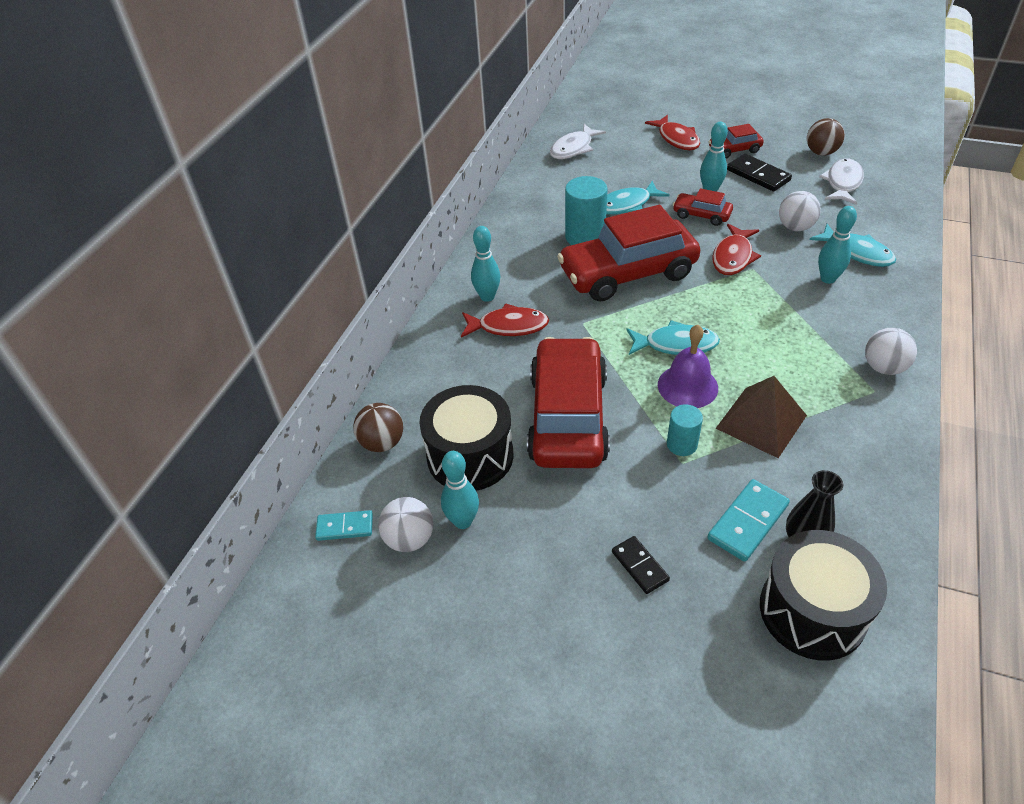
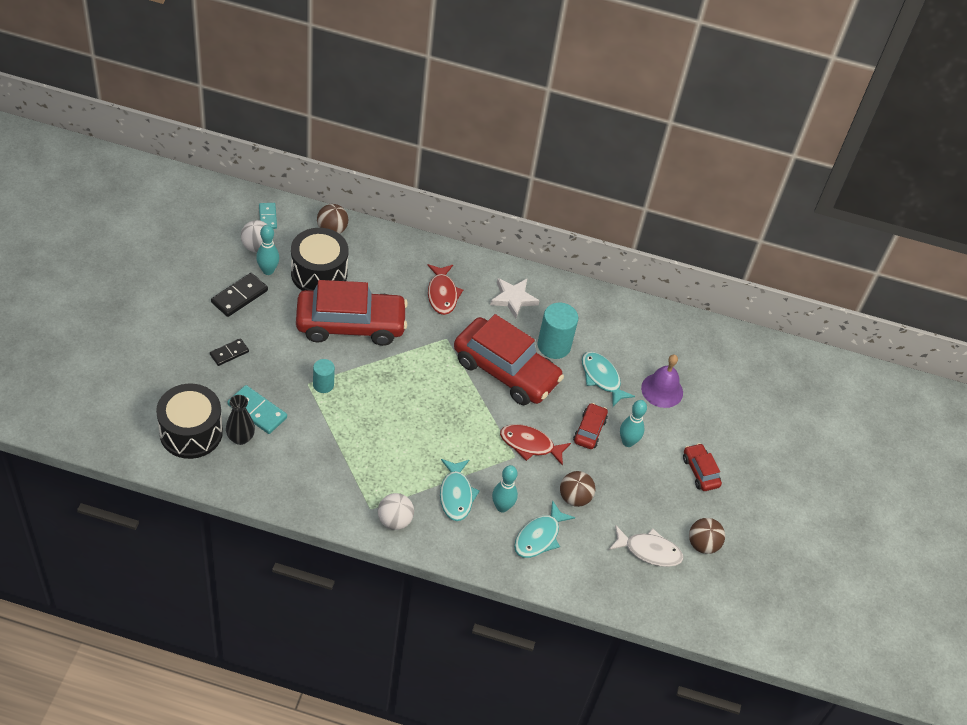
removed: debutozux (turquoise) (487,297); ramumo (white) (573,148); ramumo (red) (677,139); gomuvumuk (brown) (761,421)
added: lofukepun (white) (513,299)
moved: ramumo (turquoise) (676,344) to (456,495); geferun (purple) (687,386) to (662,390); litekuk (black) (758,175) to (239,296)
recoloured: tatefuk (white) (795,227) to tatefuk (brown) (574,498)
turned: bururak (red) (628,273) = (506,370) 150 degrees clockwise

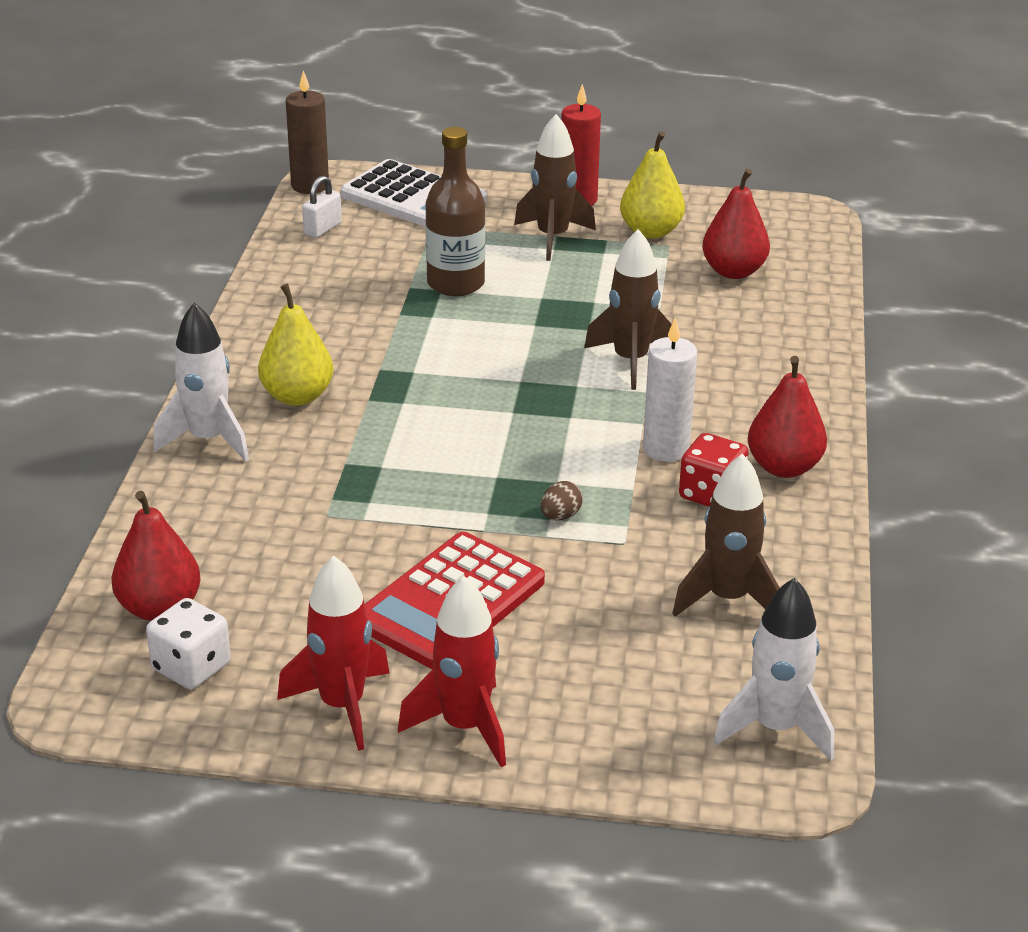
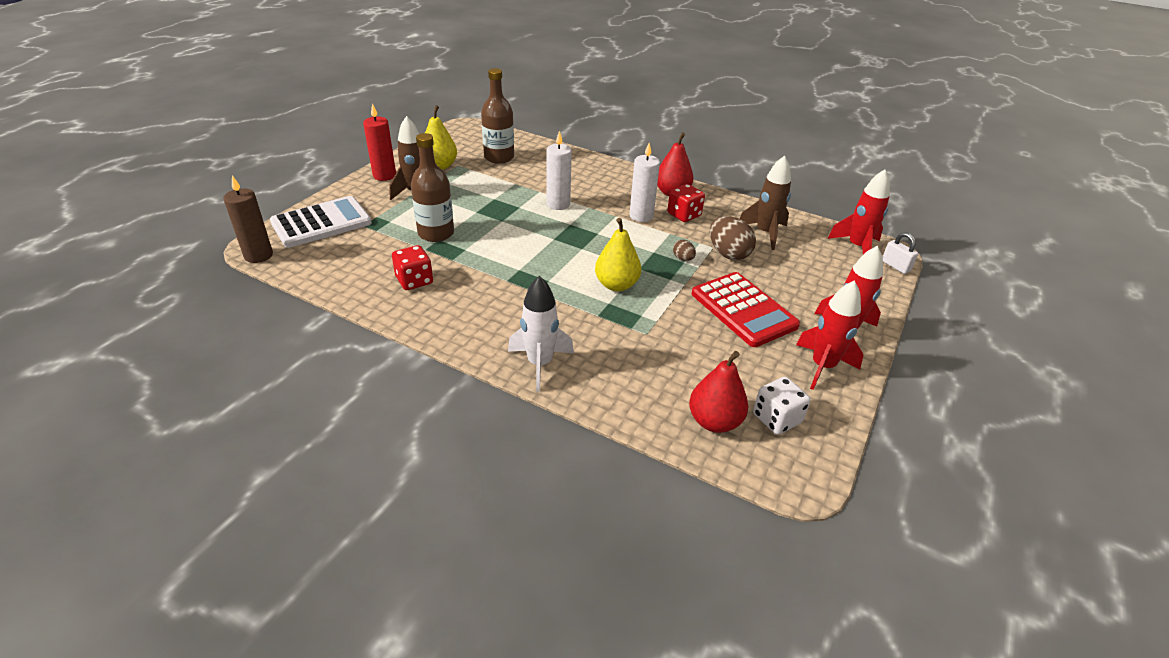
added: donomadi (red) (414,281); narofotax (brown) (728,254)
moved: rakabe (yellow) (297,396) to (616,285); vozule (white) (322,229) to (895,266)
replaced: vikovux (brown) (630,361) to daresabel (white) (558,204); rakabe (red) (733,271) to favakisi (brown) (499,157)
recoloured: vikovux (white) (775,728) to vikovux (red) (857,247)

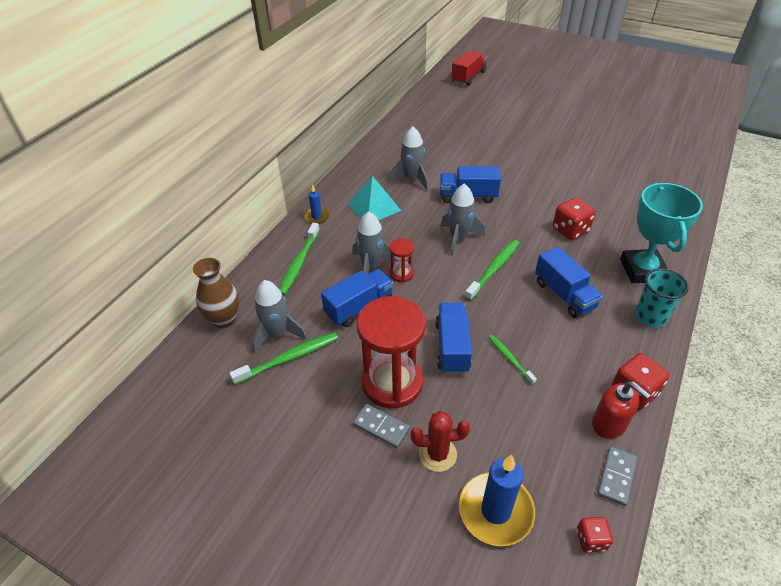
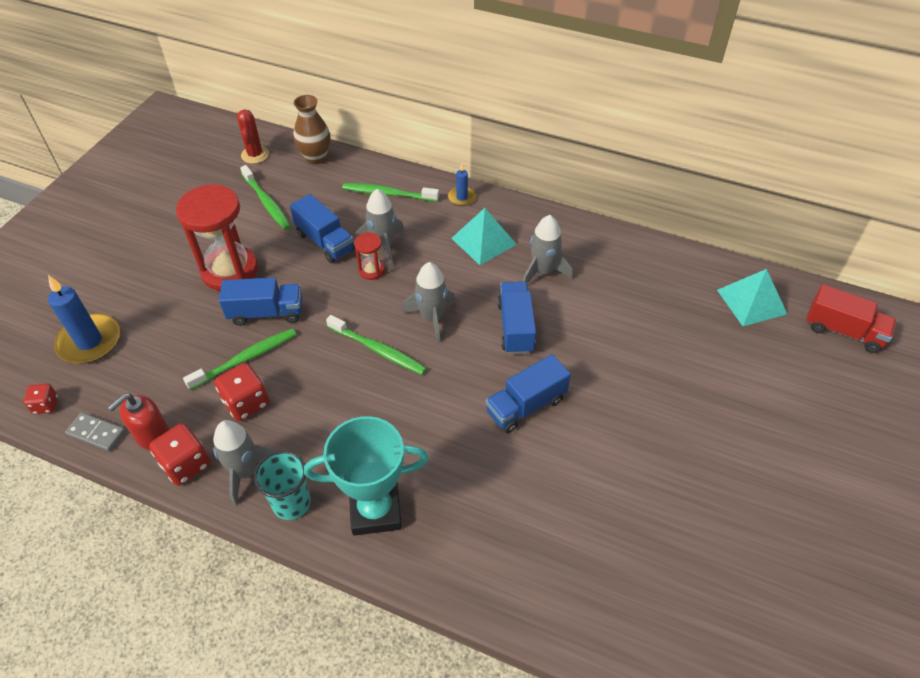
removed: litekuk (grey) (381,427)
added: gomuvumuk (turquoise) (751,302)
moved: vikovux (grey) (277,334) to (245,472); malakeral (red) (437,454) to (255,155); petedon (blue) (564,295) to (526,405); donomadi (red) (570,230) to (246,403)
resized: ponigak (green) (510,359) = (245,359) x1.65

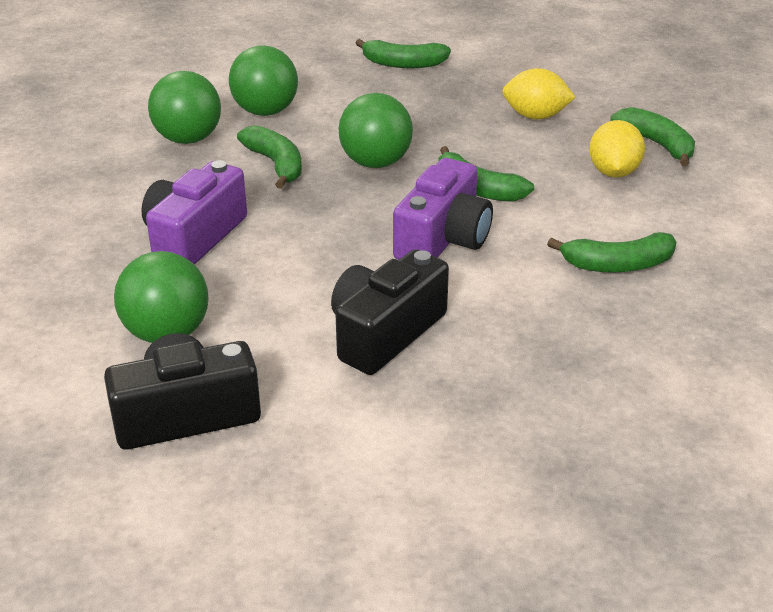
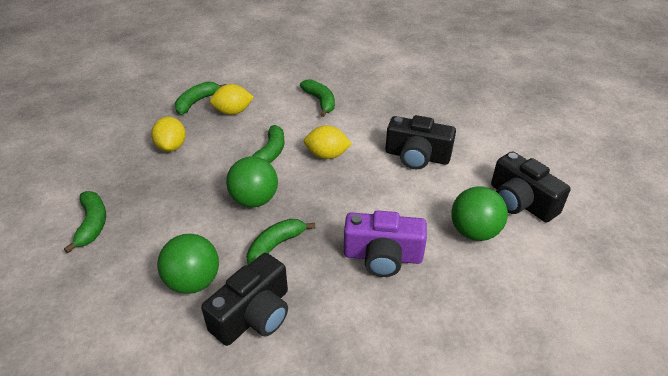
replaced: tatefuk (green) (188,139) to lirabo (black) (254,315); lirabo (purple) (443,239) to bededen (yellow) (327,155)

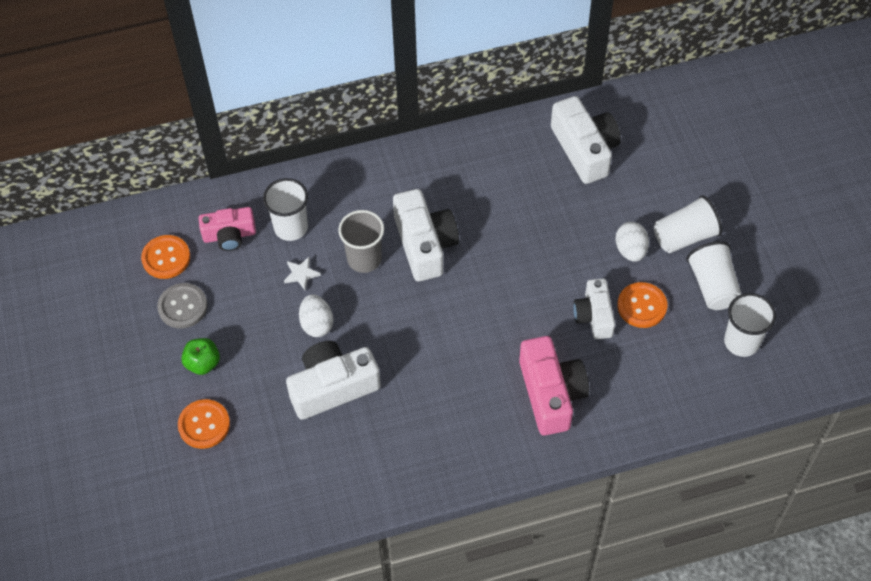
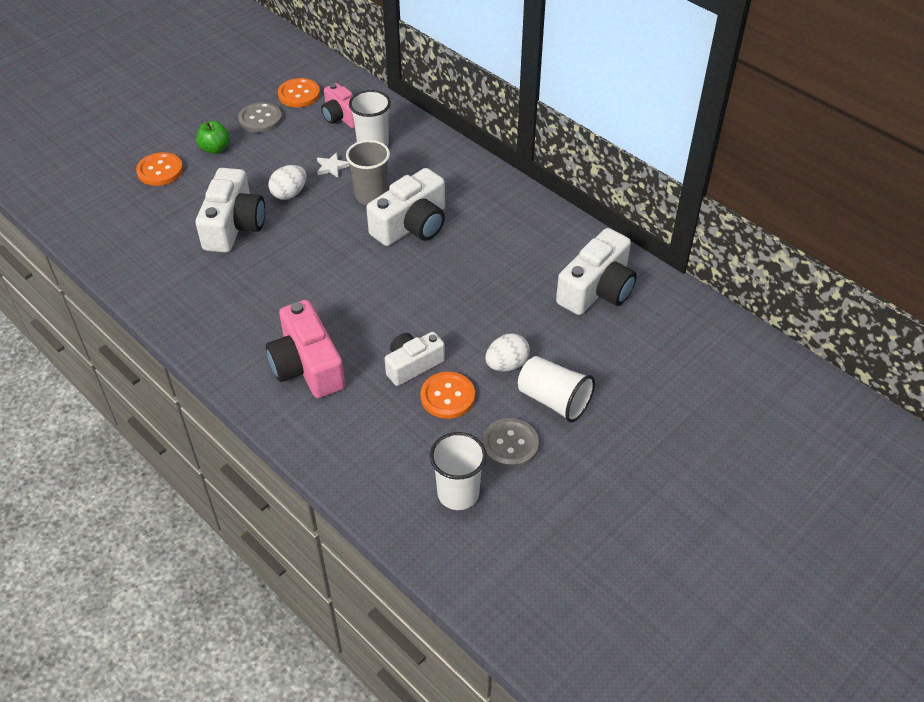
replaced: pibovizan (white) (712,286) to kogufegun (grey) (510,444)
turned: lirabo (white) (332,387) = (234,225) 60 degrees clockwise; lirabo (pink) (551,394) = (307,366) 105 degrees clockwise

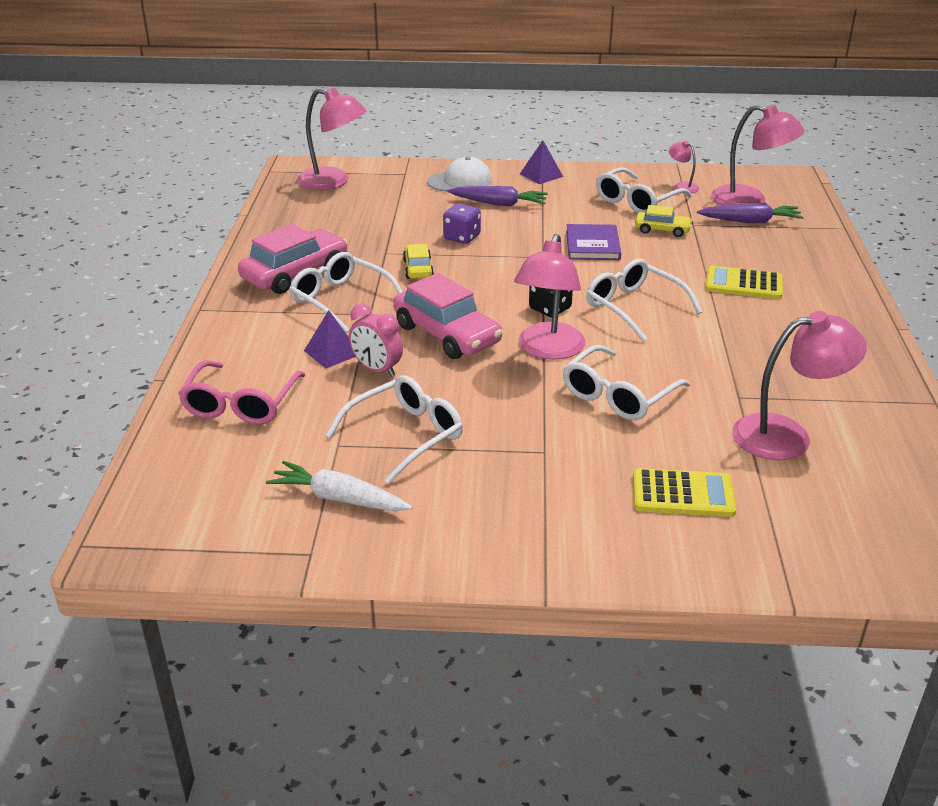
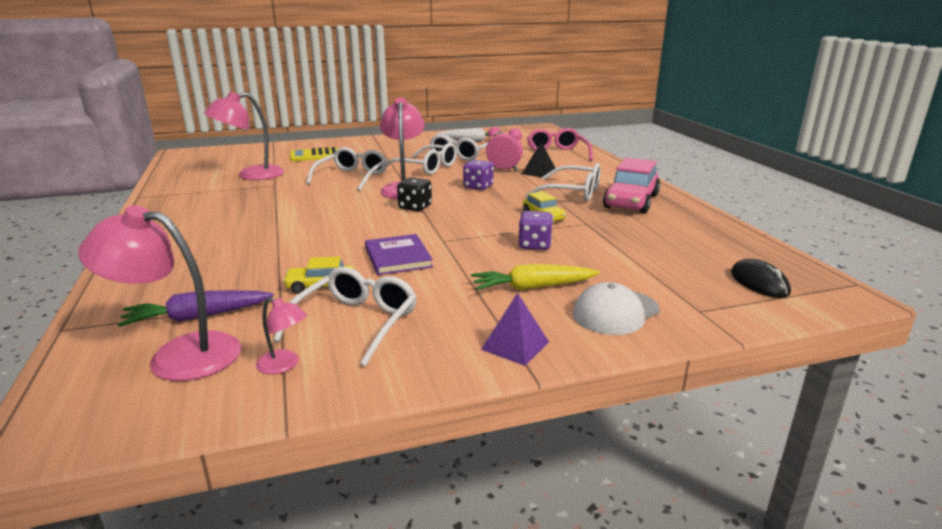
removed: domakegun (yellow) (743,284)
moved: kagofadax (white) (634,307) to (426,167)
replaced: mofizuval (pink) (333,181) to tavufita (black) (759,283); bururak (pink) (447,334) to donomadi (purple) (478,187)
recoloured: gomuvumuk (purple) (332,352) to gomuvumuk (black) (539,172); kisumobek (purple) (499,204) to kisumobek (yellow) (532,287)

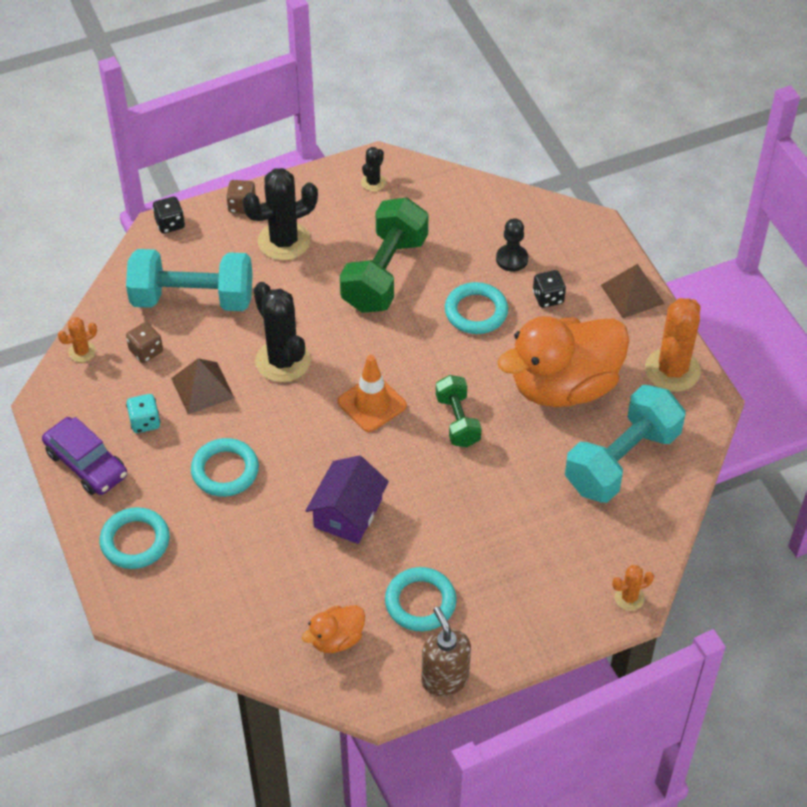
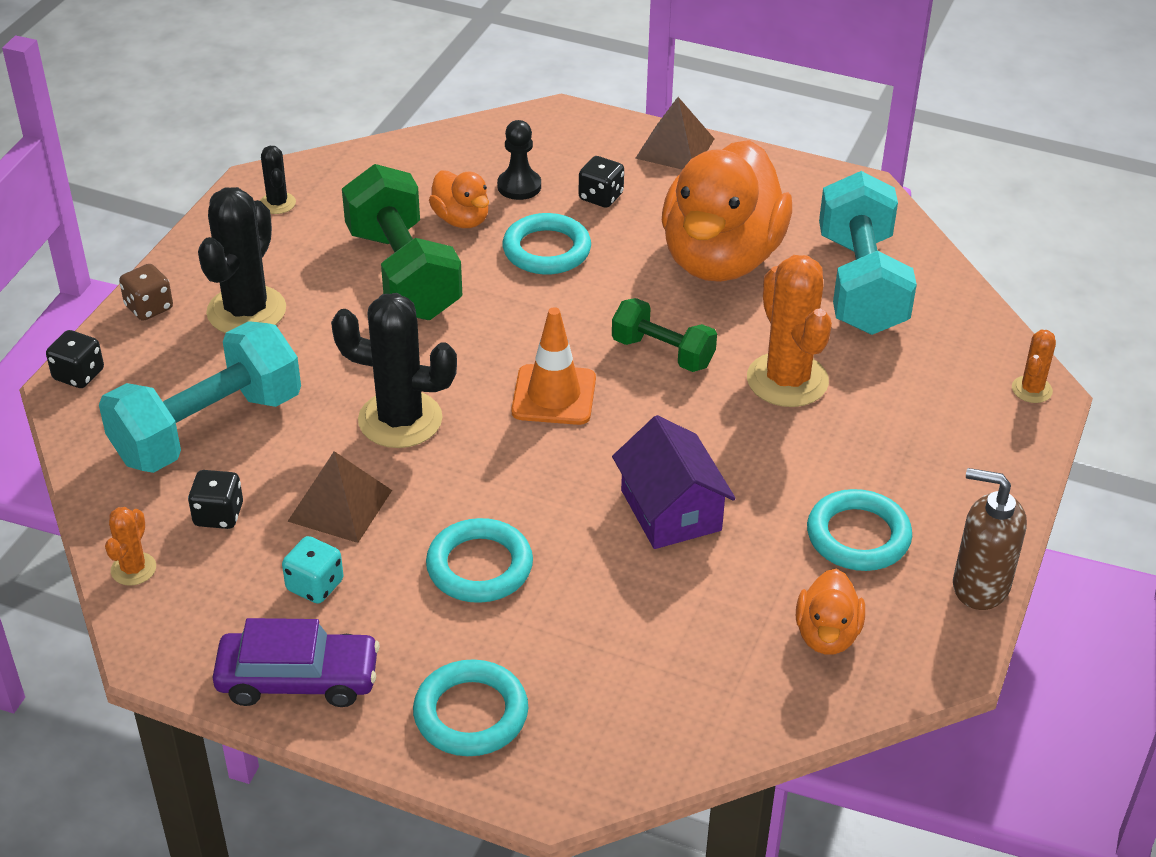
added: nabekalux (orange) (461,219)
moved: malakeral (orange) (672,370) to (787,380)
recoloured: donomadi (brown) (146,351) to donomadi (black) (218,515)

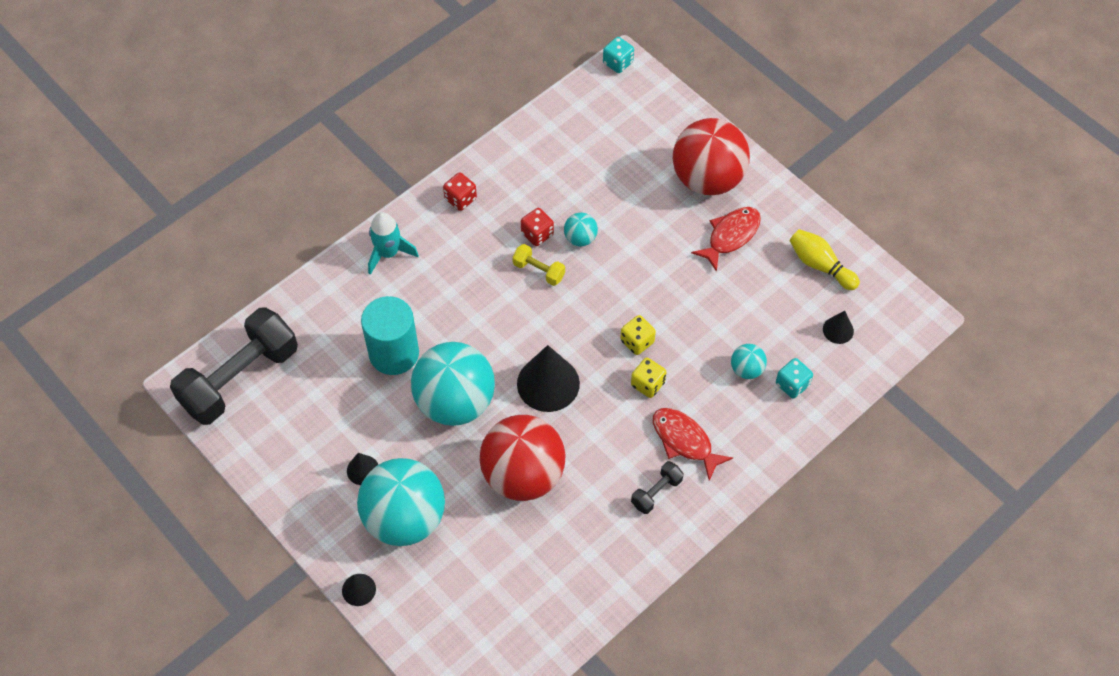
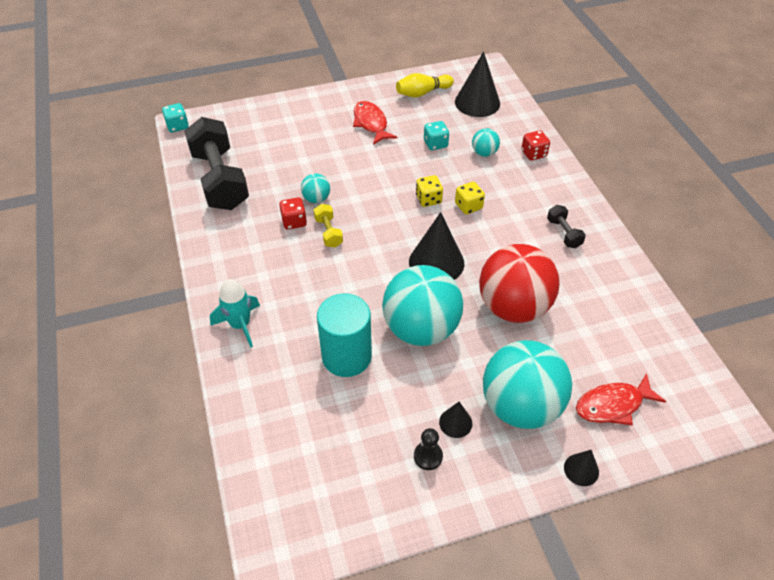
removed: tatefuk (red) (707,179)
added: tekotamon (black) (428,456)
moved: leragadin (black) (240,378) to (220,180); donomadi (red) (460,199) to (533,154); ramumo (red) (684,441) to (613,405); donomadi (turquoise) (792,384) to (435,144)
turned: leragadin (yellow) (538,270) = (328,232) 75 degrees counterclockwise
resized: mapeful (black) (838,330) = (477,102) x1.98

